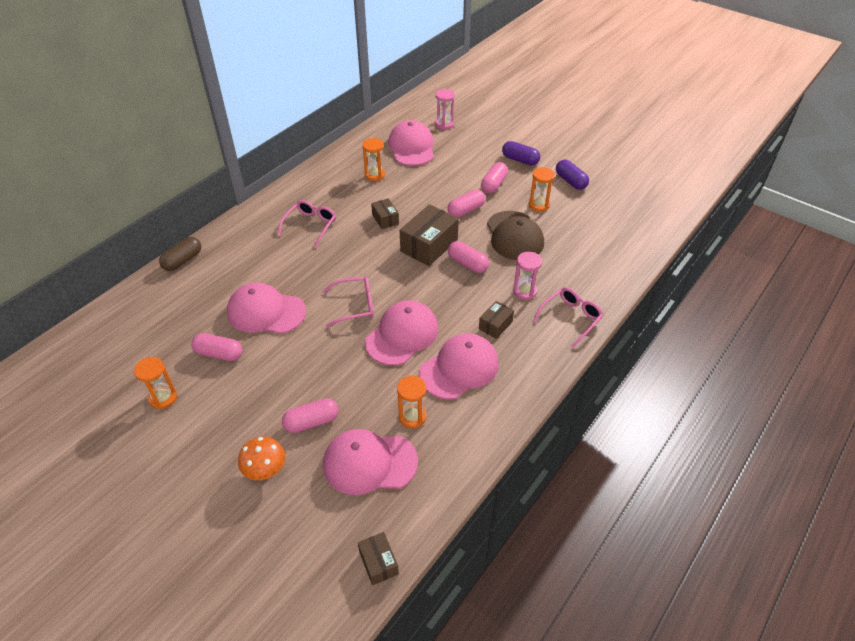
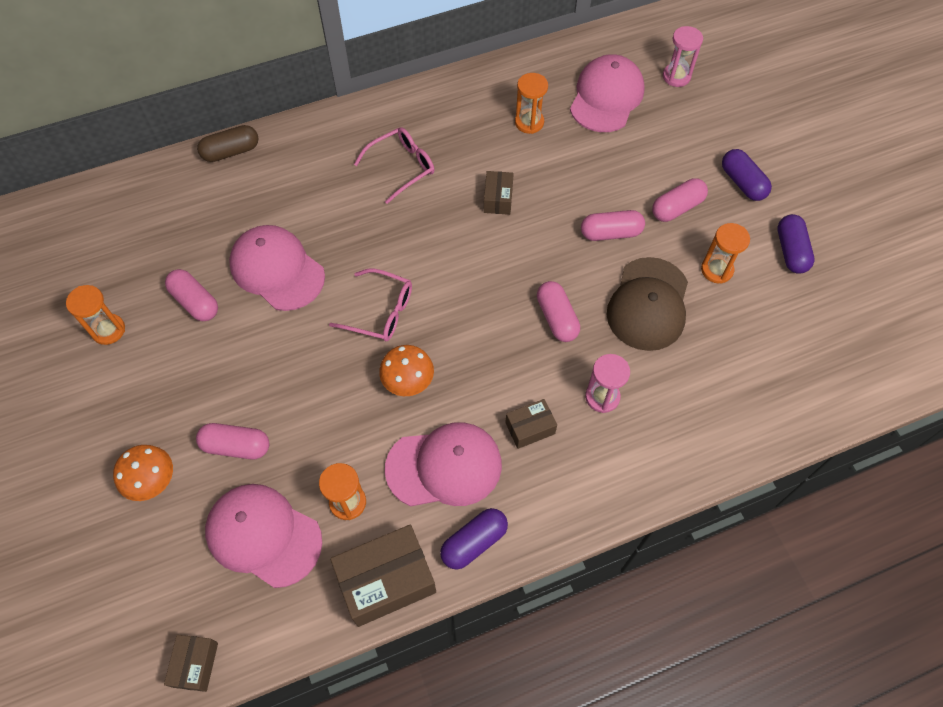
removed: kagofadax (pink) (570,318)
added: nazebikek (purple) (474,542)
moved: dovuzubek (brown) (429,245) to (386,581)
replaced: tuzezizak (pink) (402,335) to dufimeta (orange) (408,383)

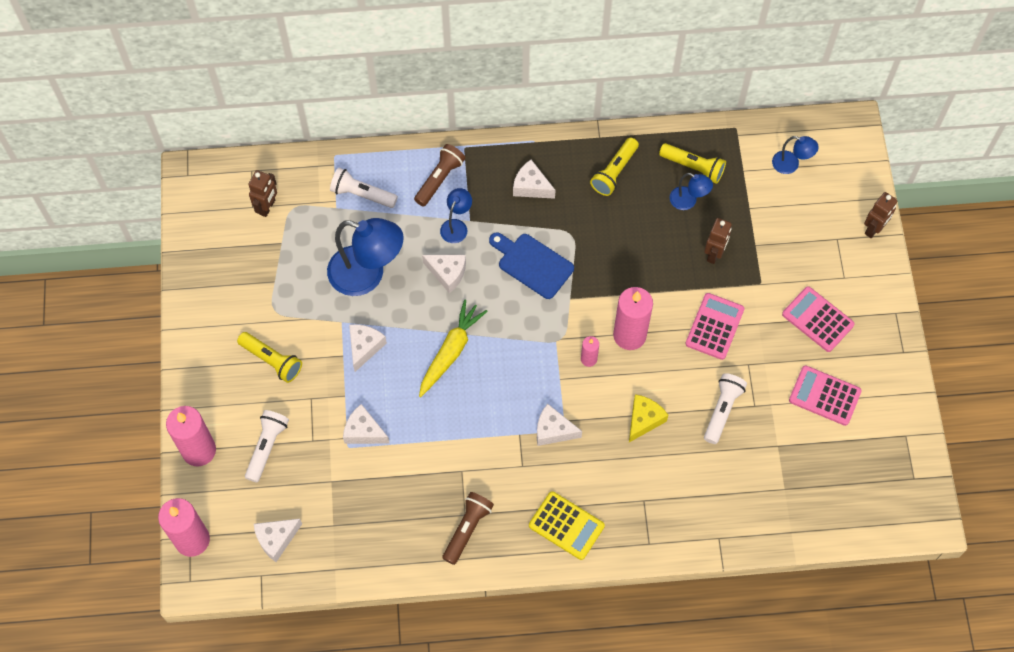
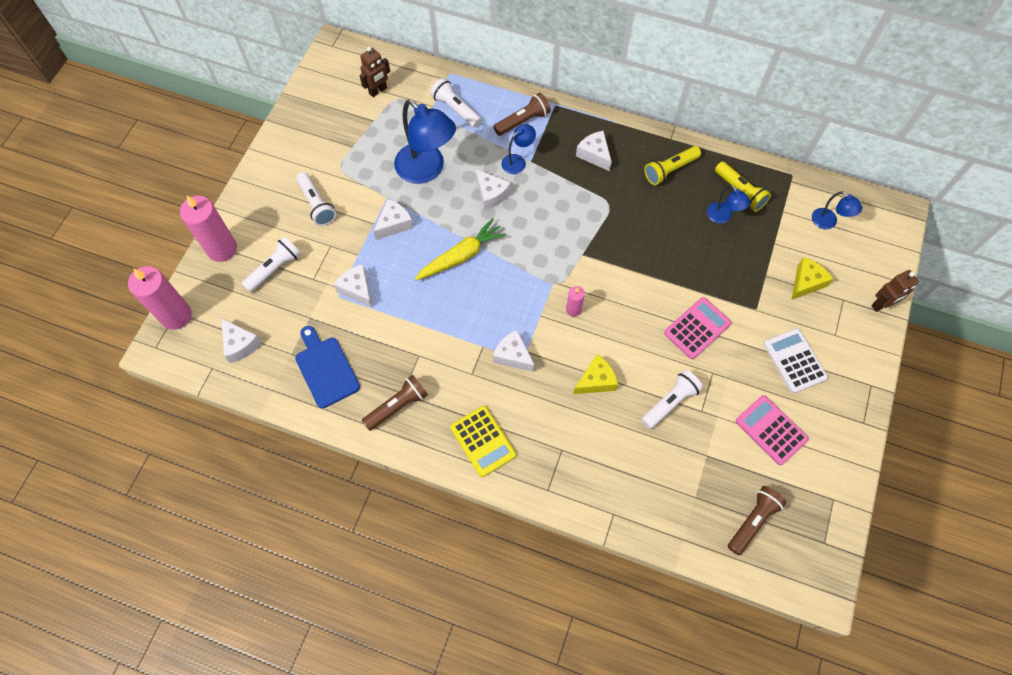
removed: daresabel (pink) (629,335); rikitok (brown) (714,254)
added: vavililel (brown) (752,521); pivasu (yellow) (806,282)
moved: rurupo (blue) (532,264) to (325,369)
recoloured: vavililel (yellow) (272,360) to vavililel (white) (317,204); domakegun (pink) (817,319) to domakegun (white) (794,361)
turned: pivasu (white) (276,539) = (240,344) 120 degrees counterclockwise

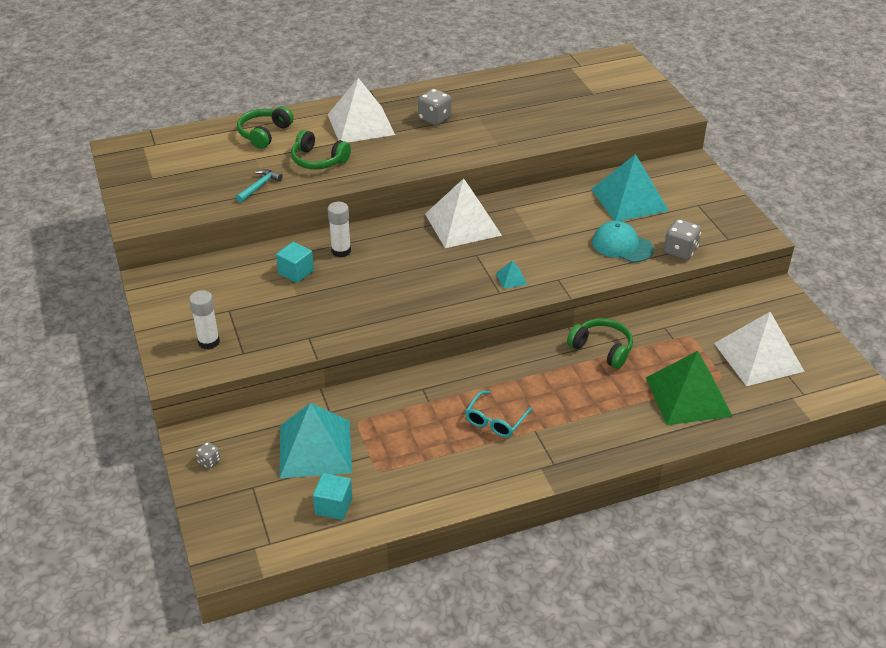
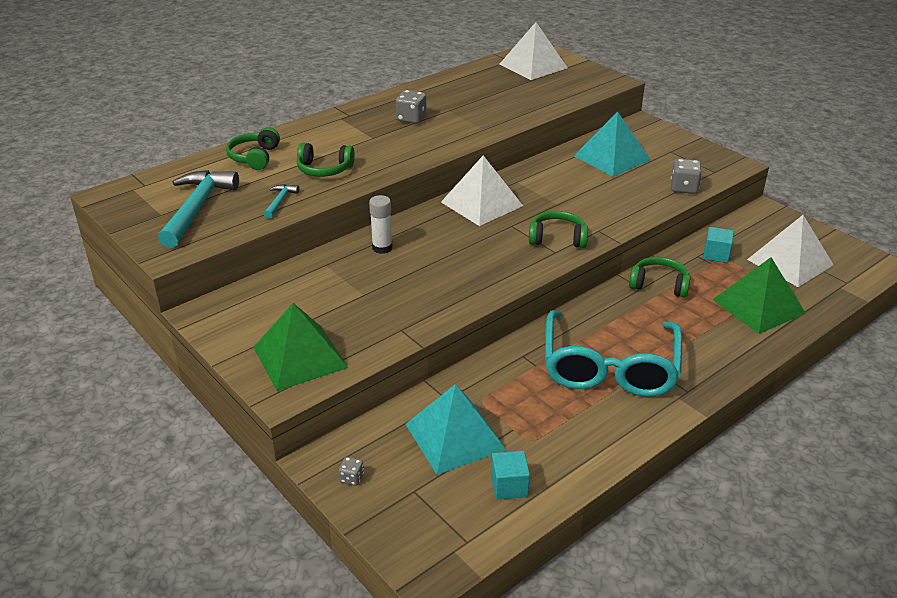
removed: tuzezizak (turquoise) (622,245)
added: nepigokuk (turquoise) (197,208)
moved: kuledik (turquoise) (296,272) to (716,254); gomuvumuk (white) (361,124) to (533,66)
replaced: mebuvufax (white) (208,342) to gomuvumuk (green) (300,357); gomuvumuk (turquoise) (511,278) to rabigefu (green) (557,238)
resized: kagofadax (turquoise) (495,420) = (609,367) x2.35

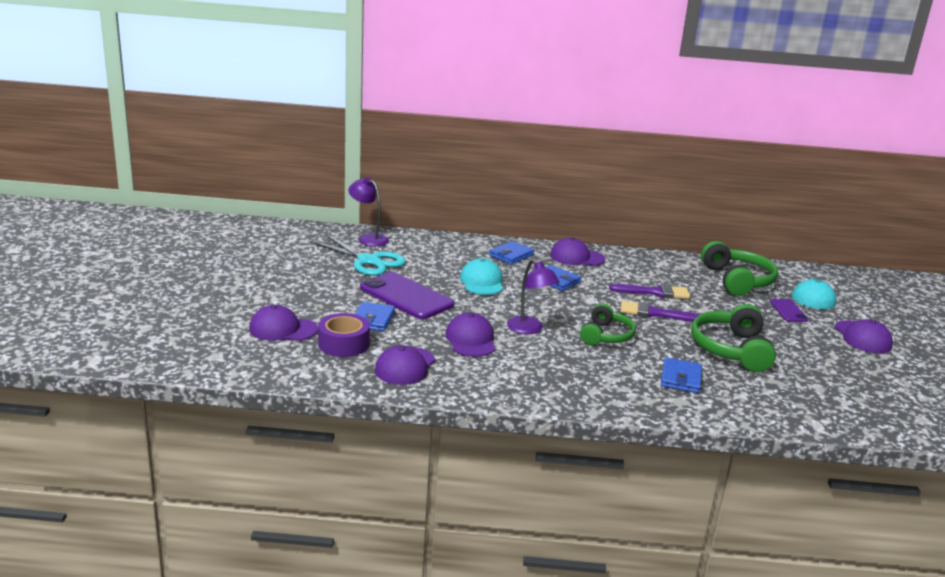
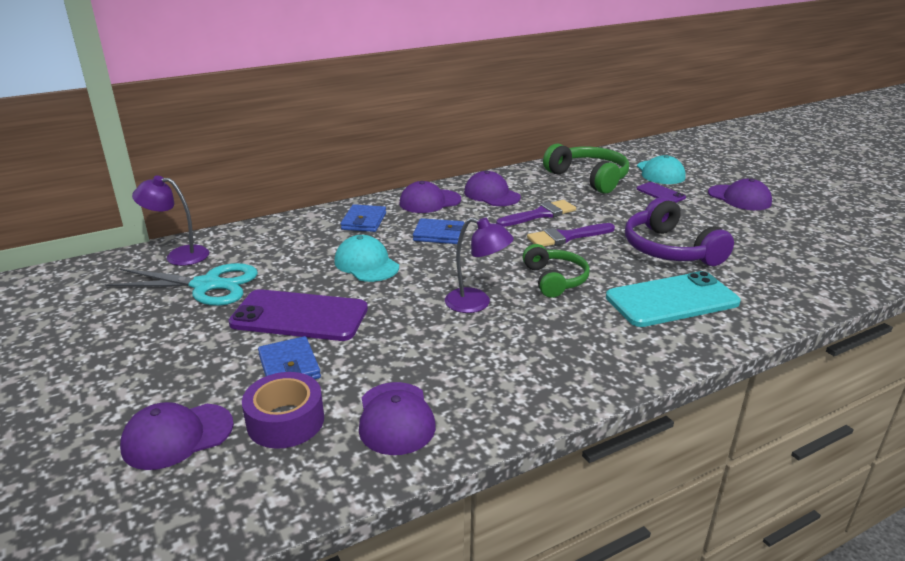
moved: tuzezizak (purple) (471,340) to (491,194)
replaced: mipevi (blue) (680,378) to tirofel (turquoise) (671,300)
recoloured: rabigefu (green) (731,349) to rabigefu (purple) (669,249)

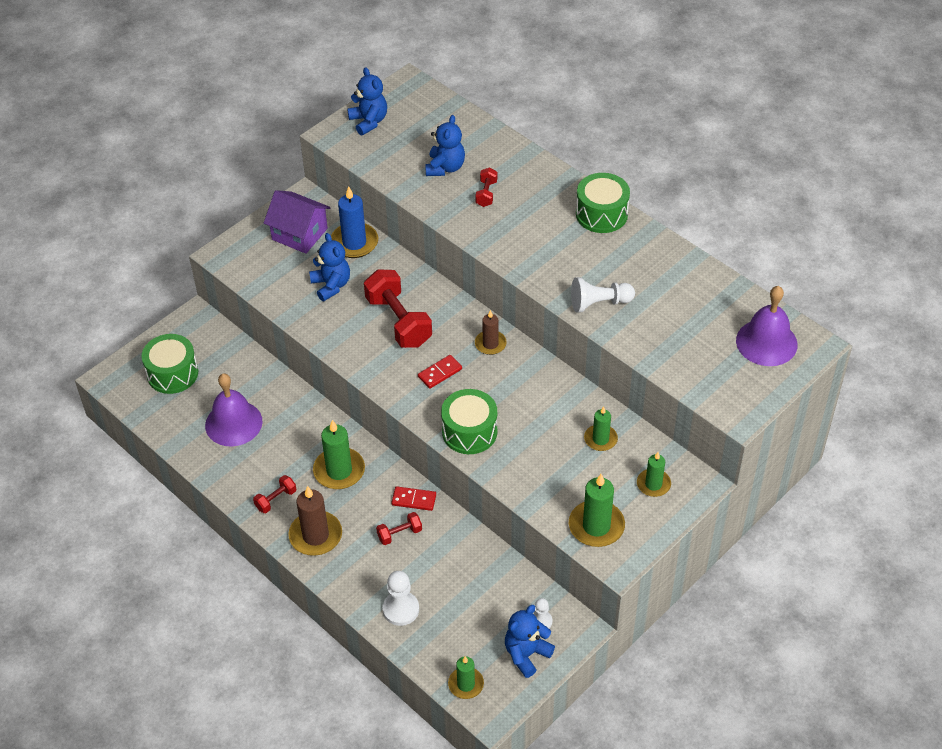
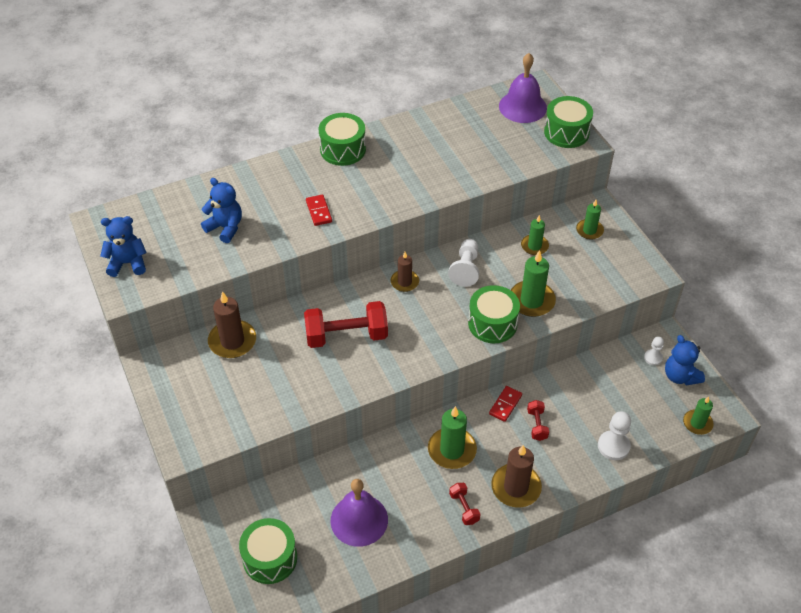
removed: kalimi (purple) (299,234); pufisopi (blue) (331,285); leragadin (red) (486,194)
added: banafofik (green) (566,132)
moved: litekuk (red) (440,373) to (319,211); daresabel (green) (596,526) to (531,301); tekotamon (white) (599,303) to (465,269)
recoloured: daresabel (blue) (354,243) to daresabel (brown) (232,341)

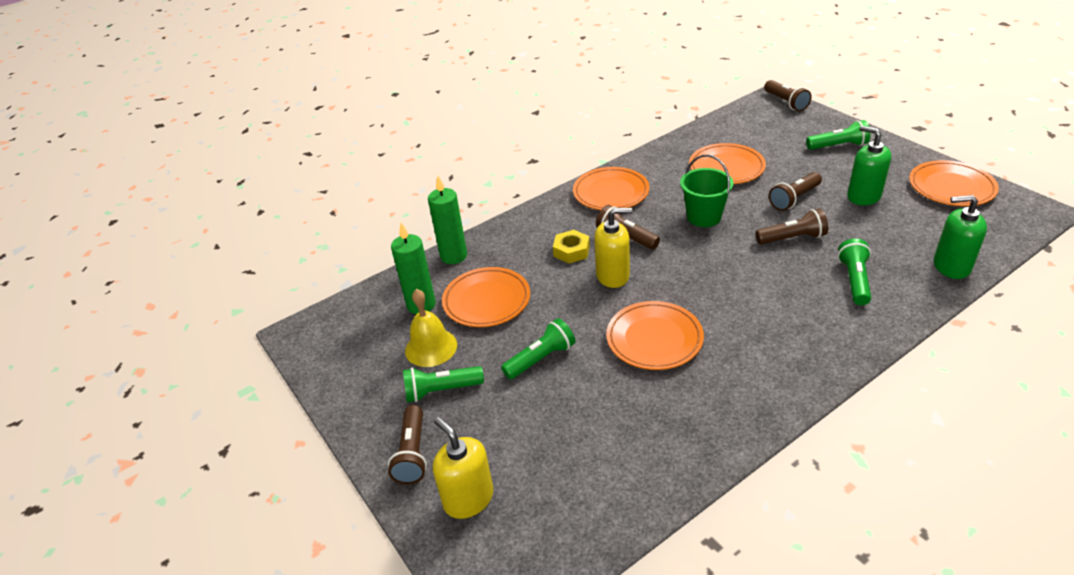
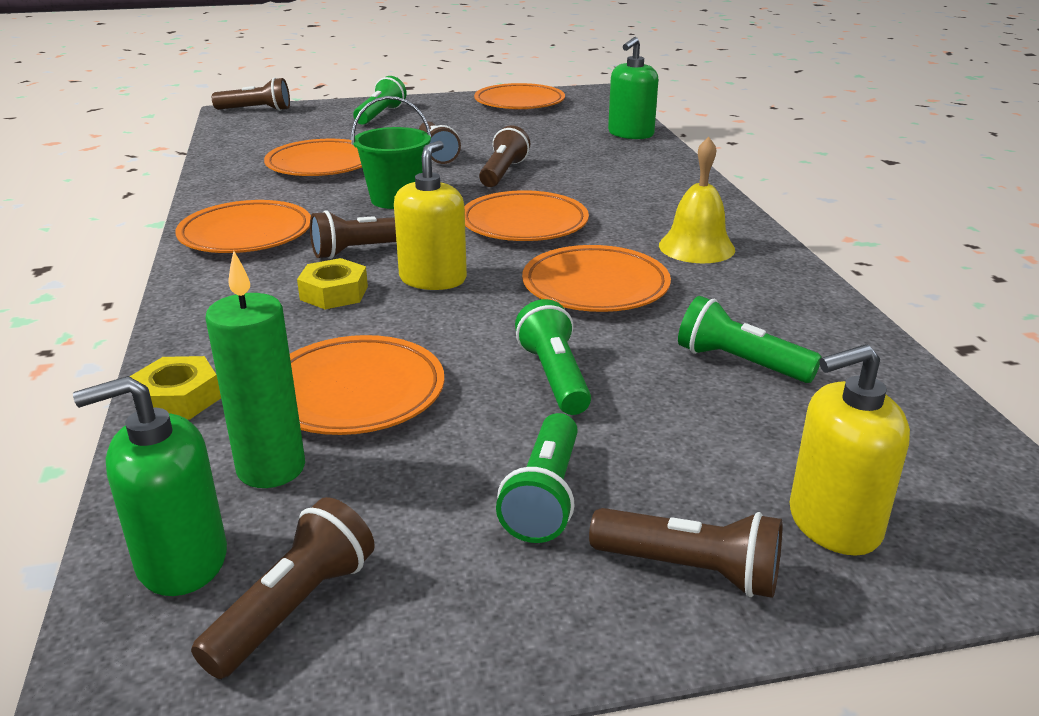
added: vavililel (brown) (293,608); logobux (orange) (524,223)
moved: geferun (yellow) (431,347) to (696,247); vavililel (green) (854,280) to (740,363); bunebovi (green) (863,196) to (181,560)
replaced: daresabel (green) (453,256) to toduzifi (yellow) (178,398)

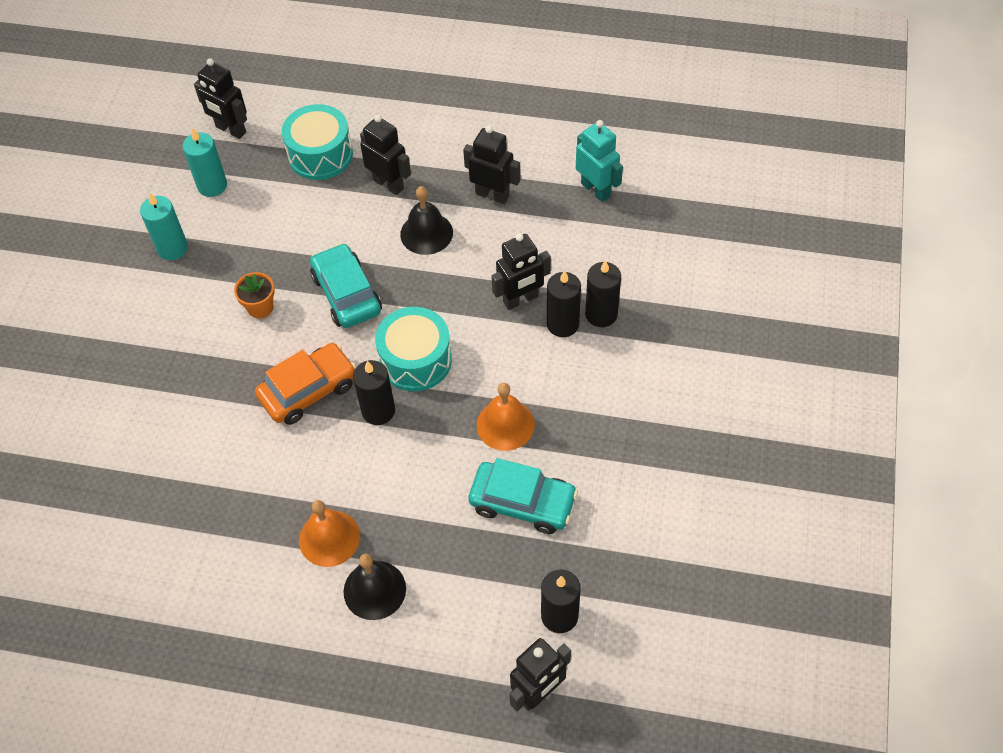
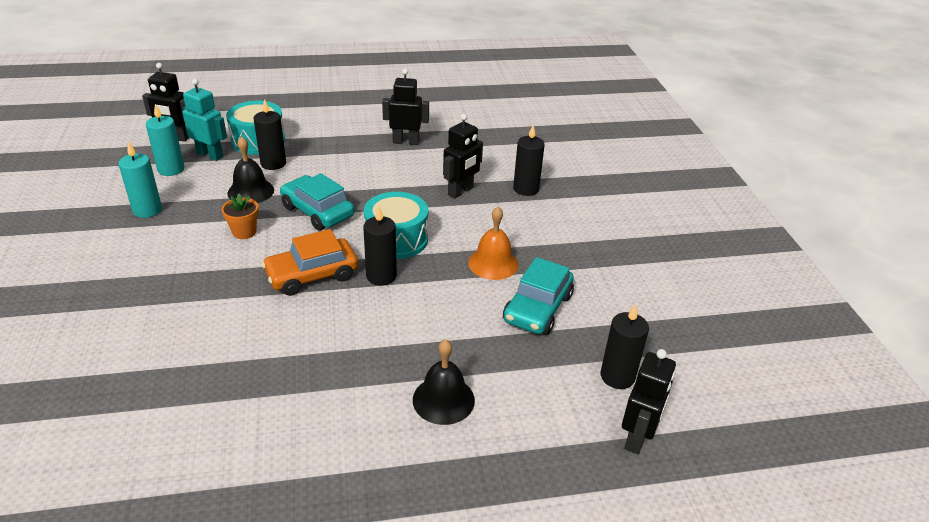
removed: geferun (orange) (329,538); rikitok (black) (388,184)
moved: geferun (black) (426,233) to (250,191); daresabel (black) (562,324) to (273,163); rikitok (turquoise) (596,190) to (210,155)
turned: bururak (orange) (308,390) = (312,275) 150 degrees counterclockwise; bururak (turquoise) (522,503) = (537,308) 120 degrees clockwise

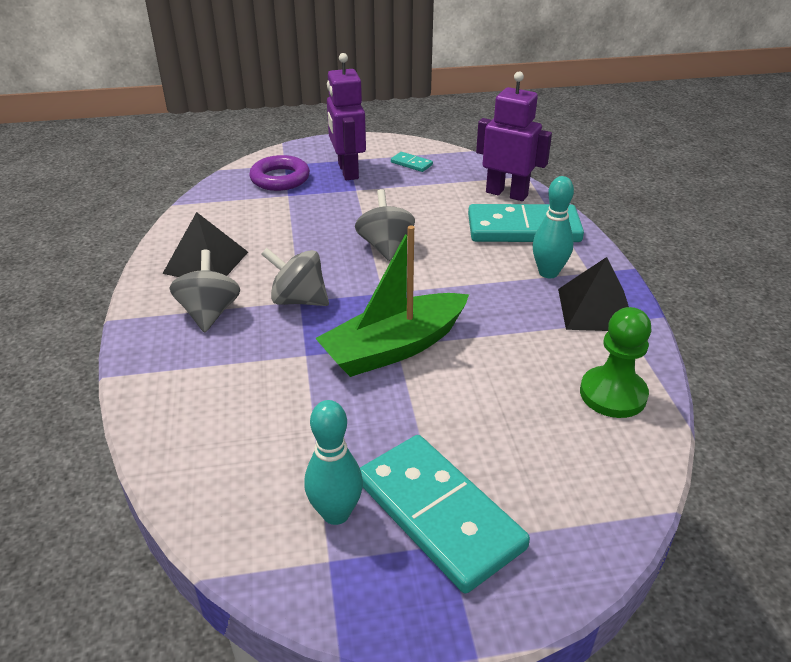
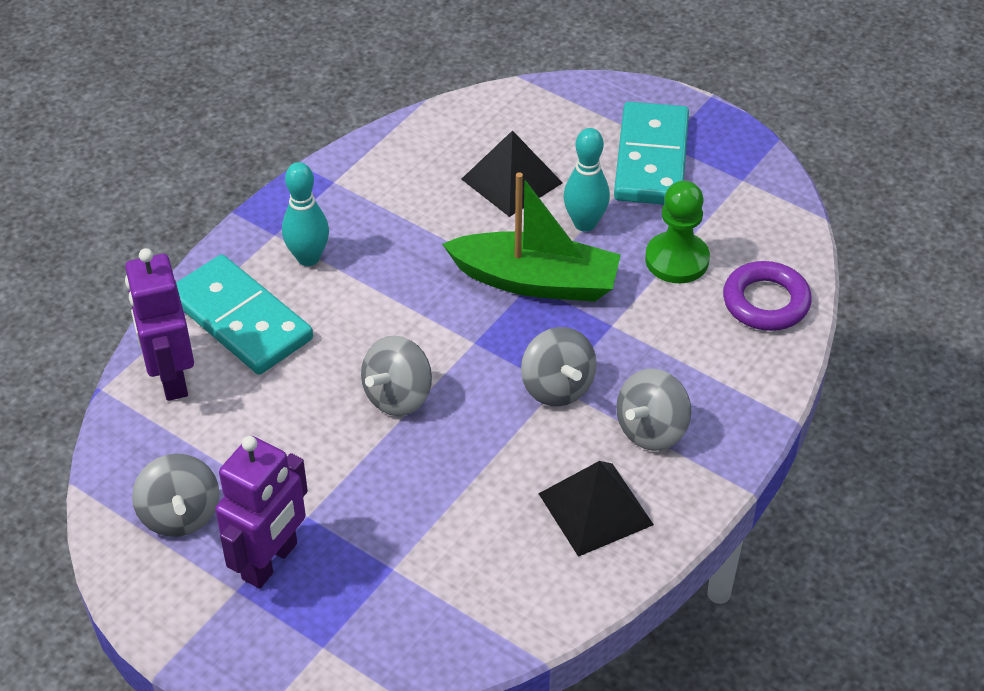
moved: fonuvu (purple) (280,178) to (766,302); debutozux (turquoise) (336,513) to (585,223); gomuvumuk (black) (596,309) to (511,181); tekotamon (green) (613,394) to (677,260)
replaced: litekuk (turquoise) (411,164) to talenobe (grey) (180,515)

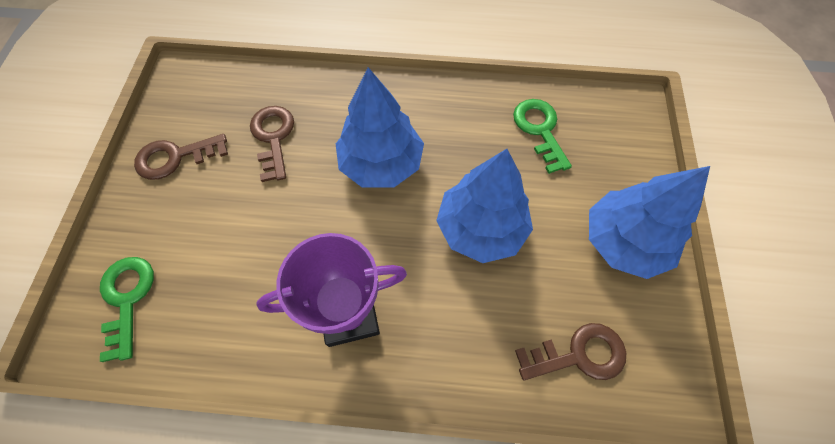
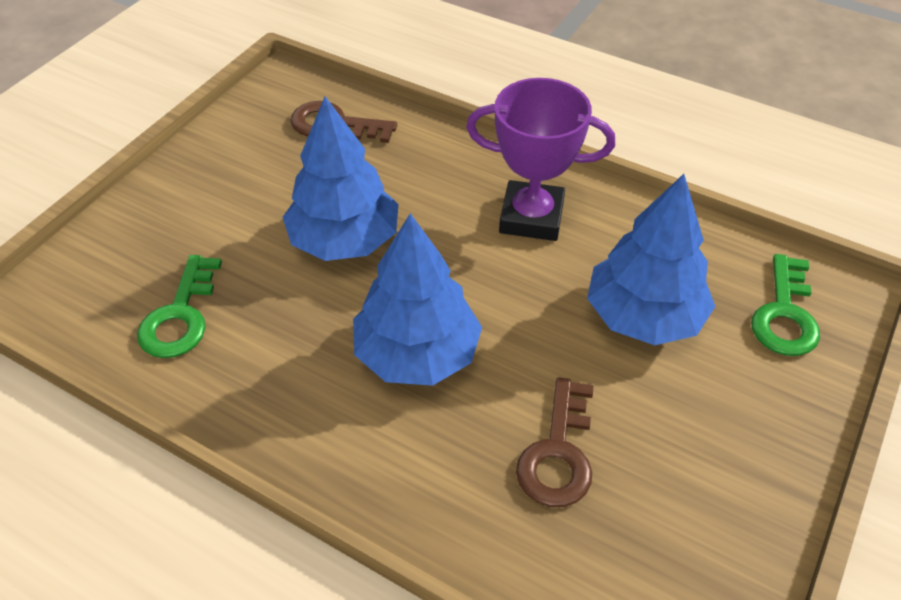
removed: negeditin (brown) (175,157)
moved: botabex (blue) (624,242) to (644,316)

